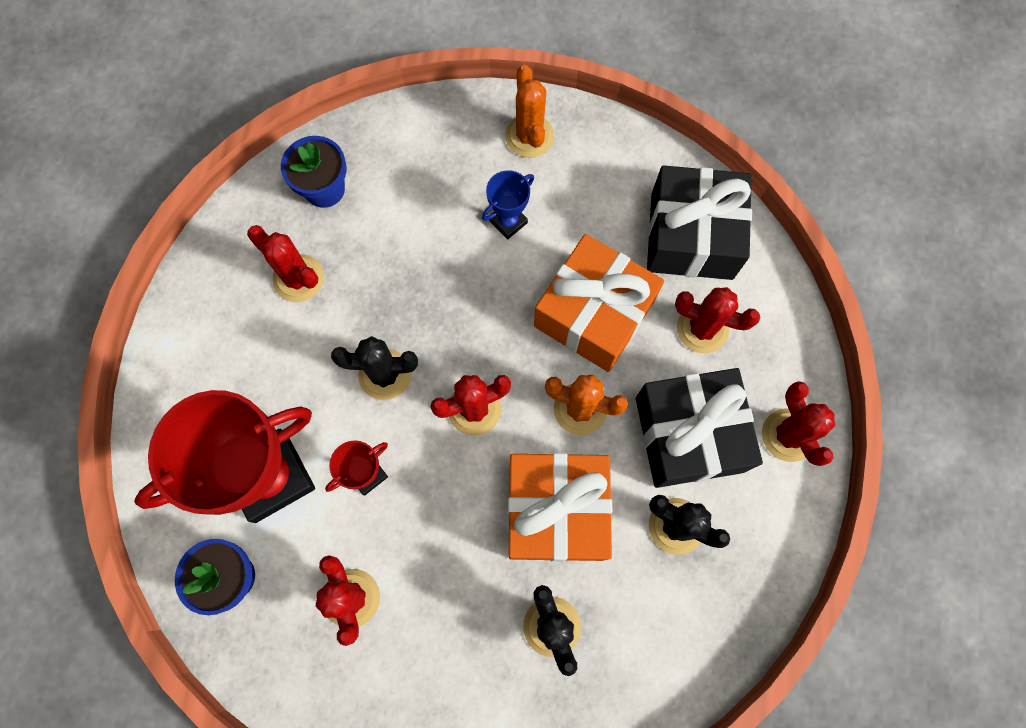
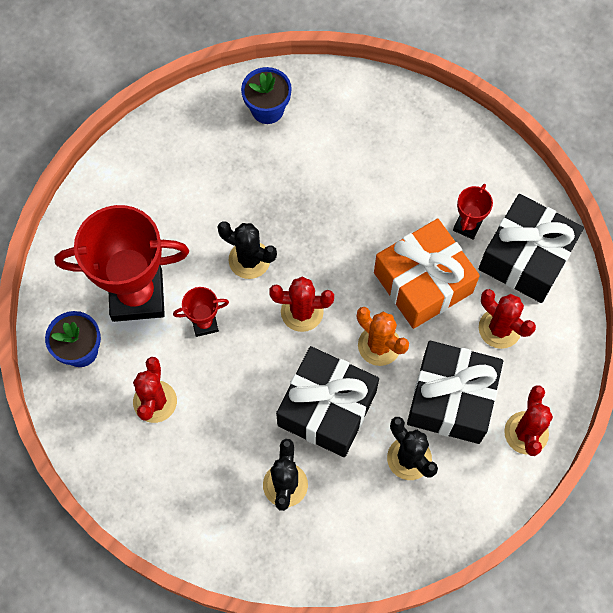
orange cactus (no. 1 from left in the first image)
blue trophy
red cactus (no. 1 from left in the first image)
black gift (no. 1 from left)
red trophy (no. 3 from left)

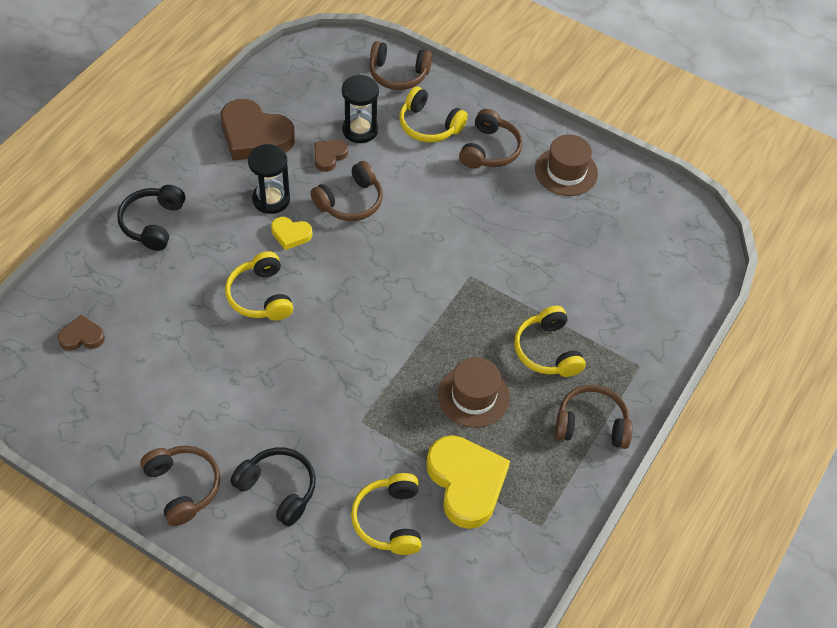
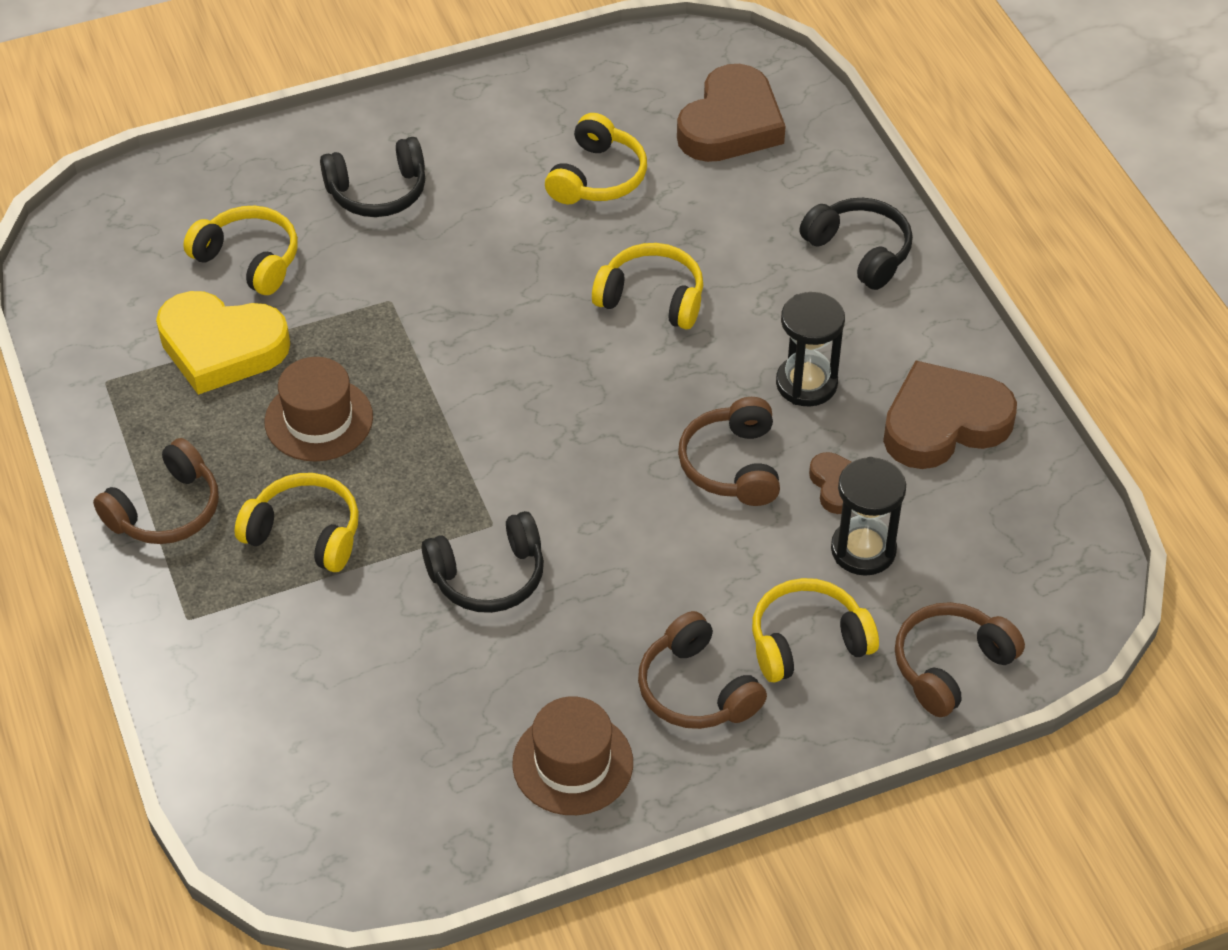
yellow heart (no. 1 from left in the first image)
brown heart (no. 1 from left)
brown headphones (no. 1 from left in the first image)
yellow headphones (no. 3 from left)
black headphones (no. 2 from left)

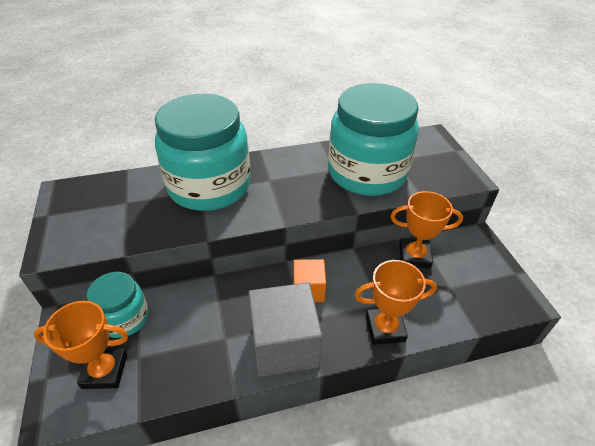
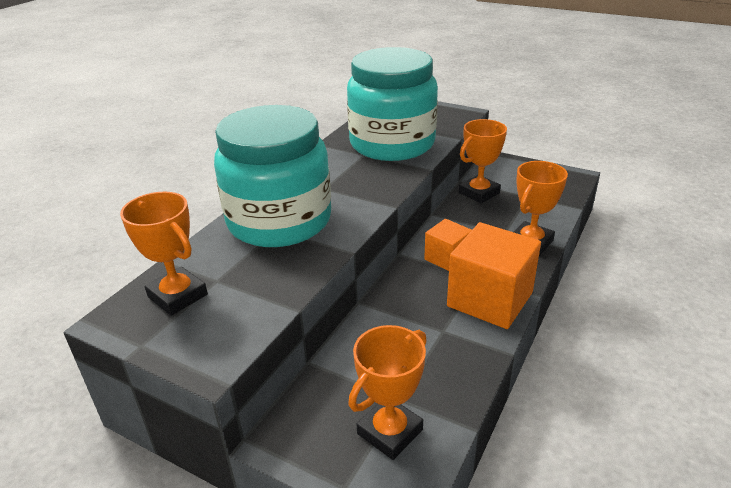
turquoise jar (no. 1 from left in the first image)
orange cube (no. 2 from left)
orange trophy (no. 1 from left)

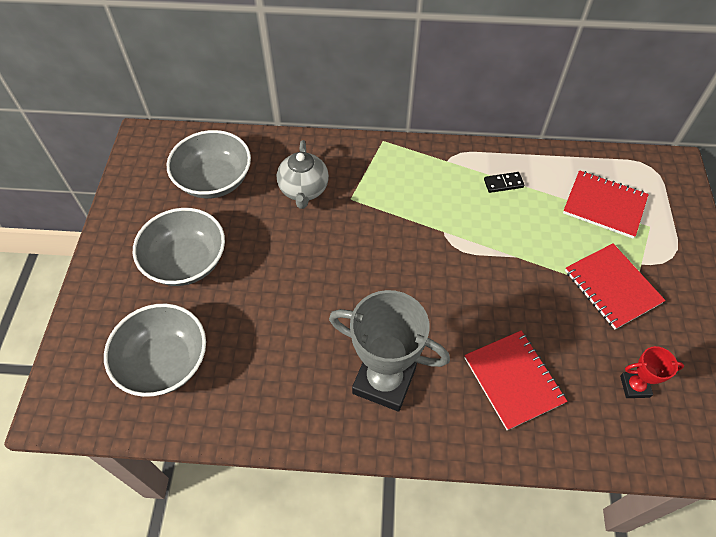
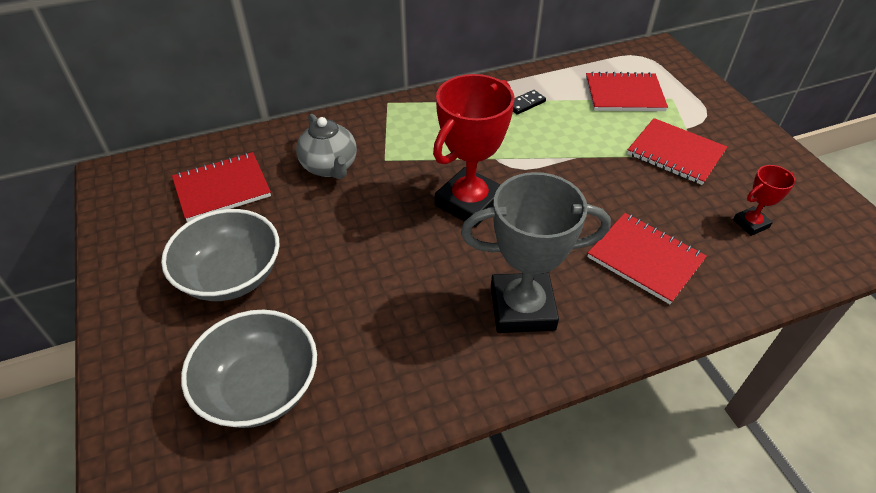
red notebook (no. 1 from left)
red trophy (no. 1 from left)

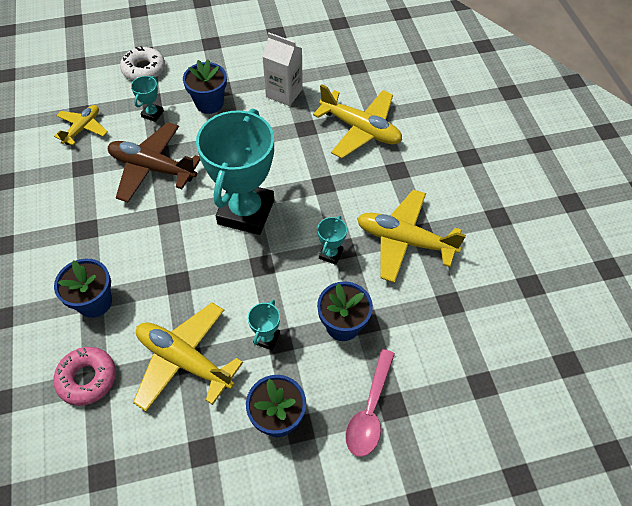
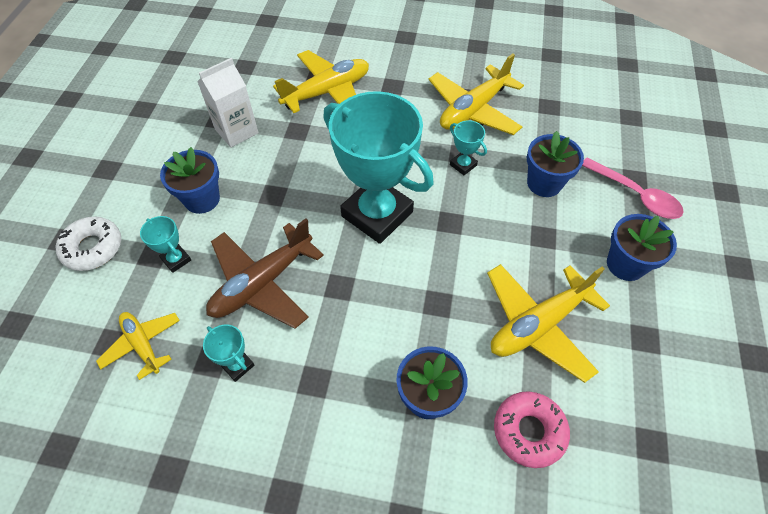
turquoise trophy (no. 2 from left)

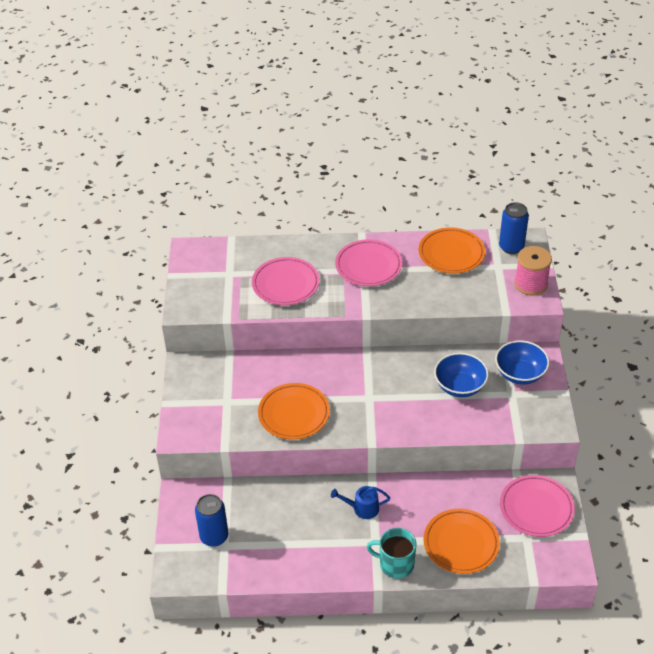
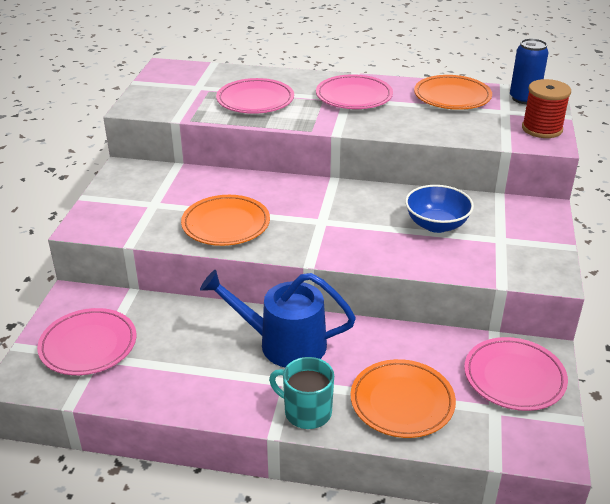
red spool
blue bowl (no. 2 from left in the first image)
blue watering can
pink plate (no. 1 from left)

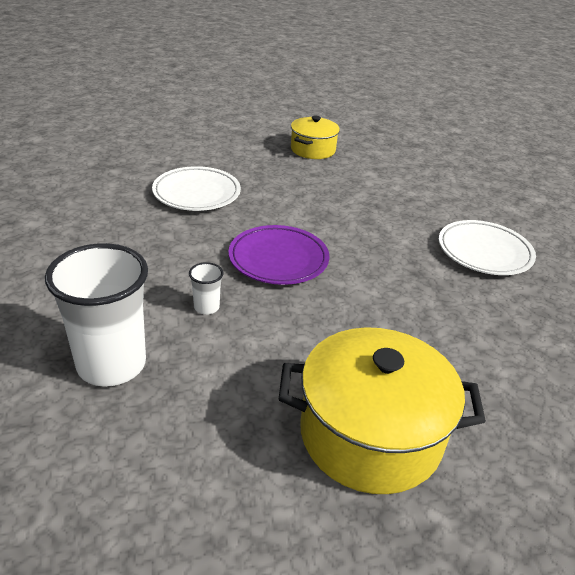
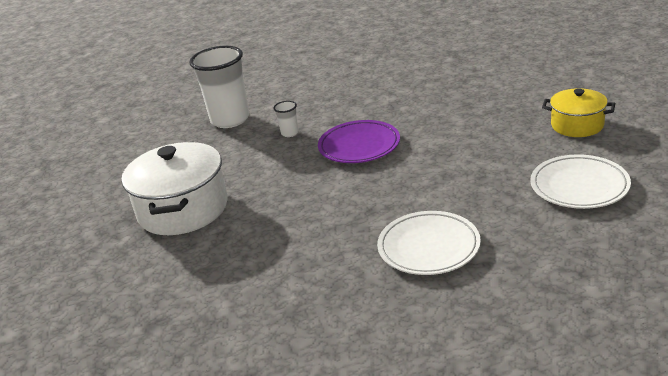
white plate (no. 2 from left)
white pot

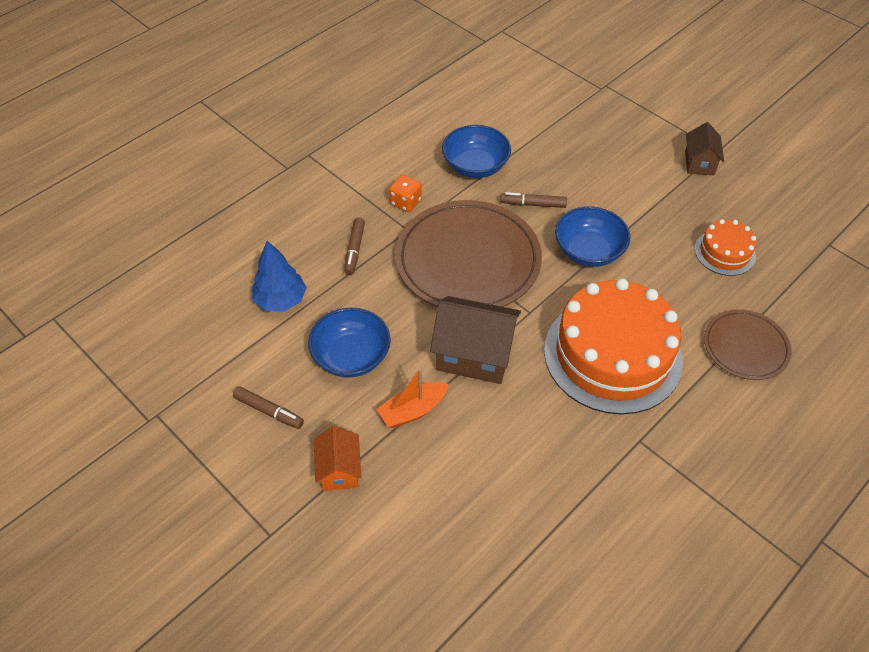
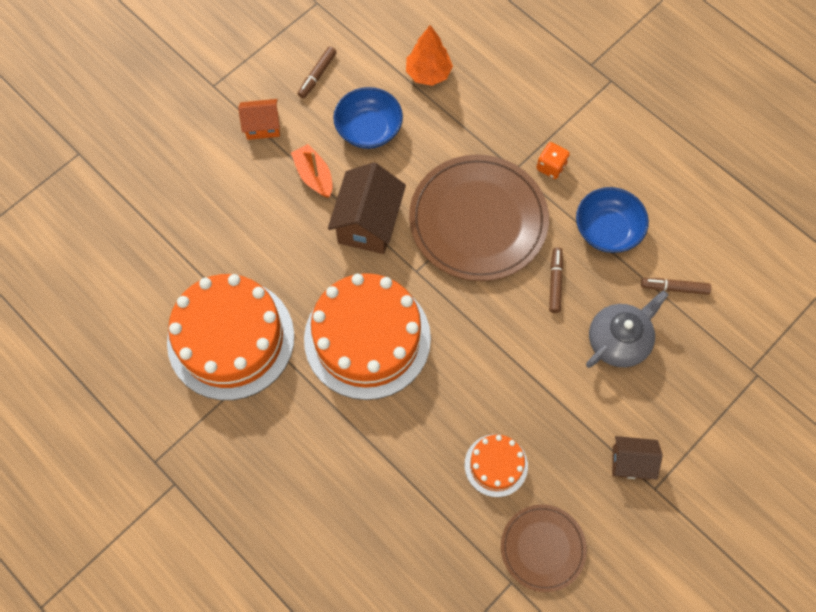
blue bowl (no. 3 from left in the first image)
brown marker (no. 3 from left)
orange tree
brown plate (no. 2 from left)
orange cake (no. 1 from left)
grey teapot

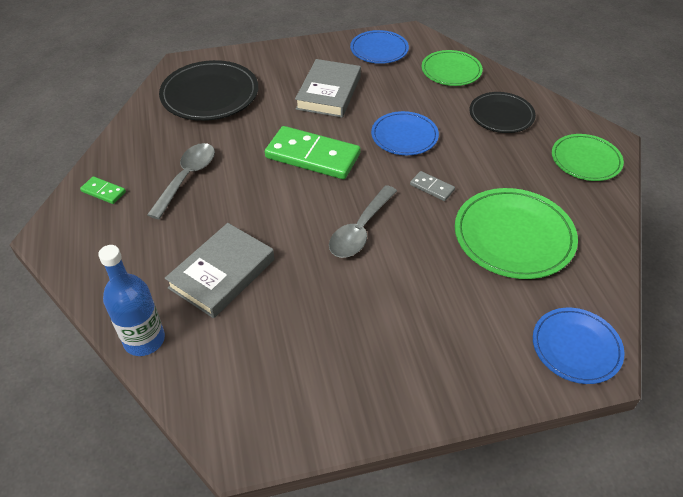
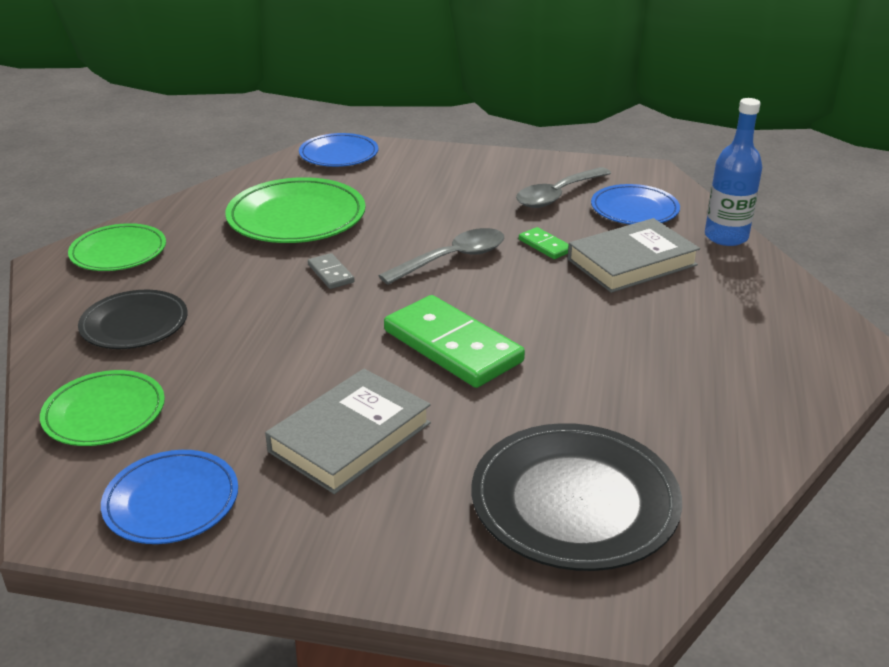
blue plate (no. 3 from left)
grey spoon (no. 2 from left)
green domino (no. 2 from left)

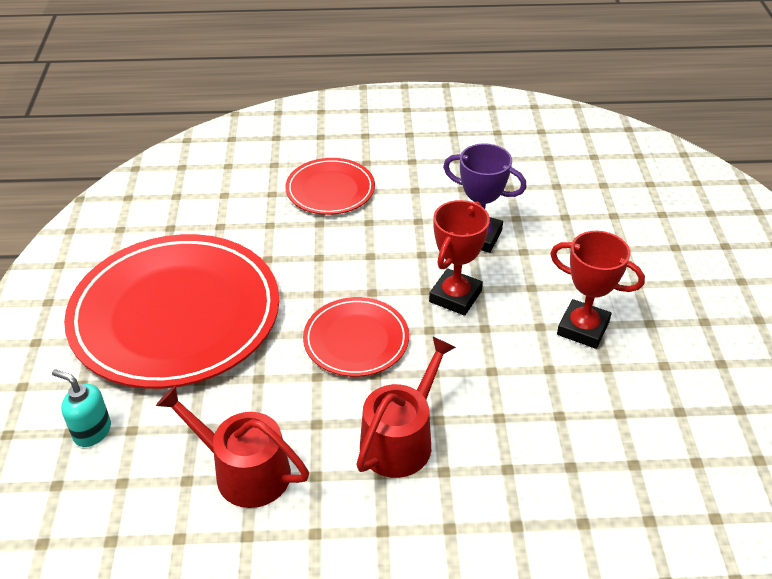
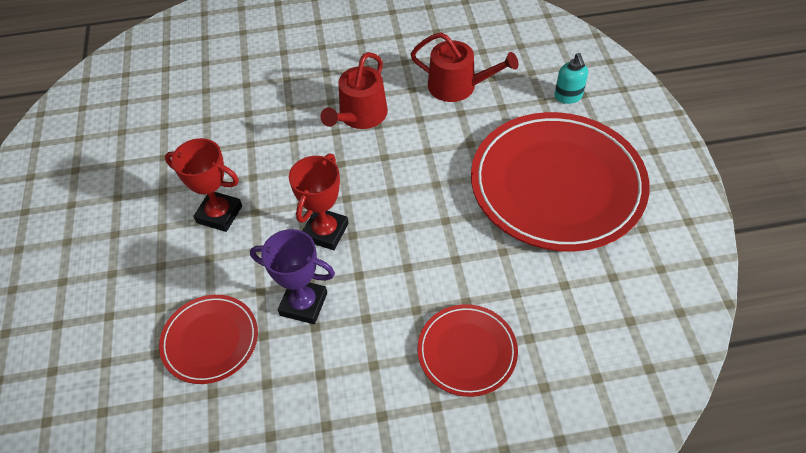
red plate (no. 1 from left)
turquoise soap dispenser

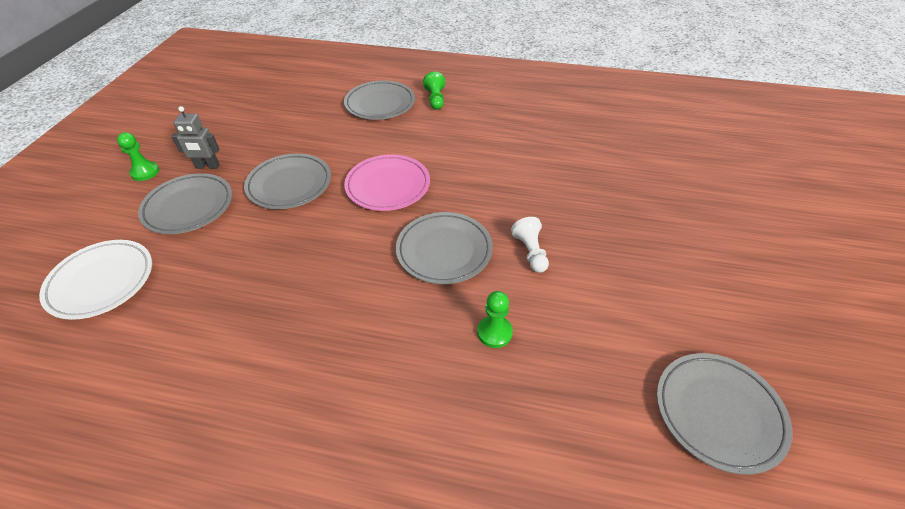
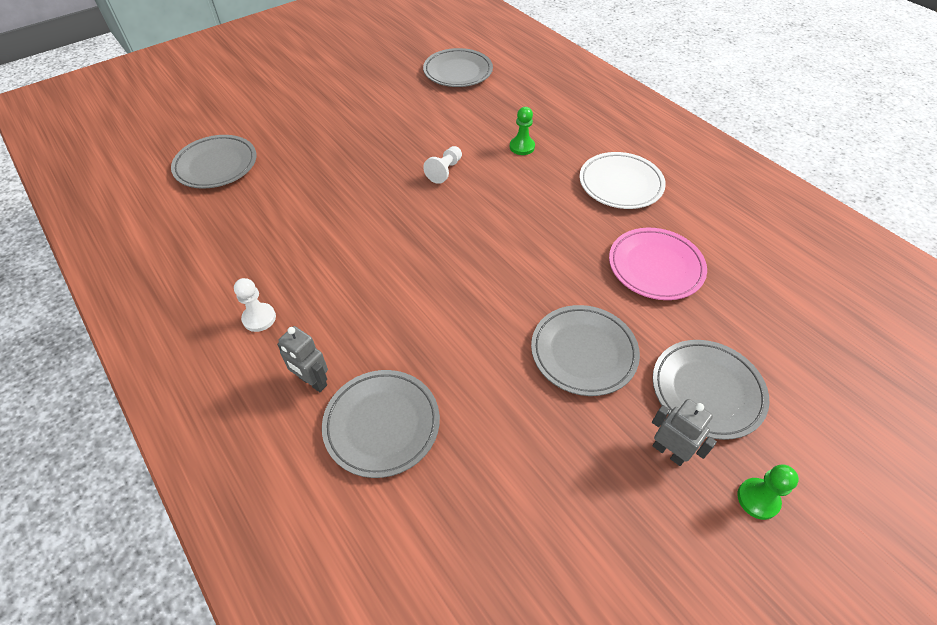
grey robot (no. 1 from left)
pink plate
grey plate (no. 1 from left)
white plate
white pawn (no. 1 from left)

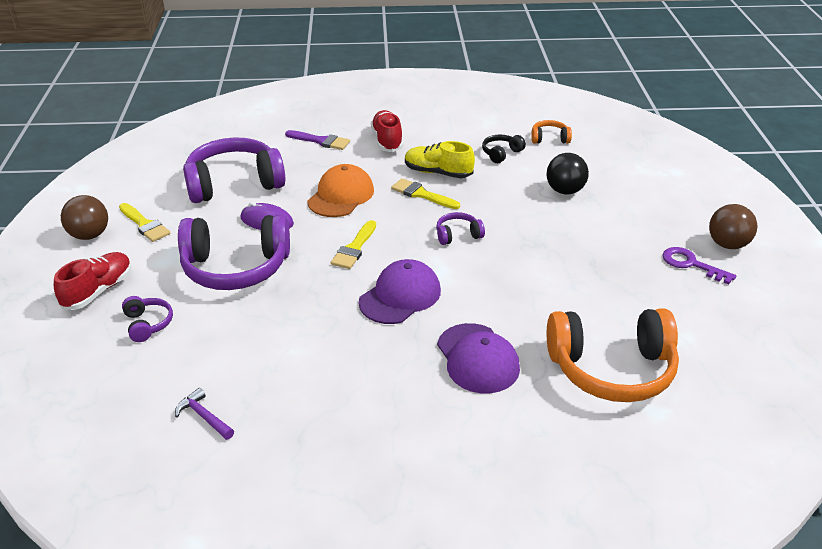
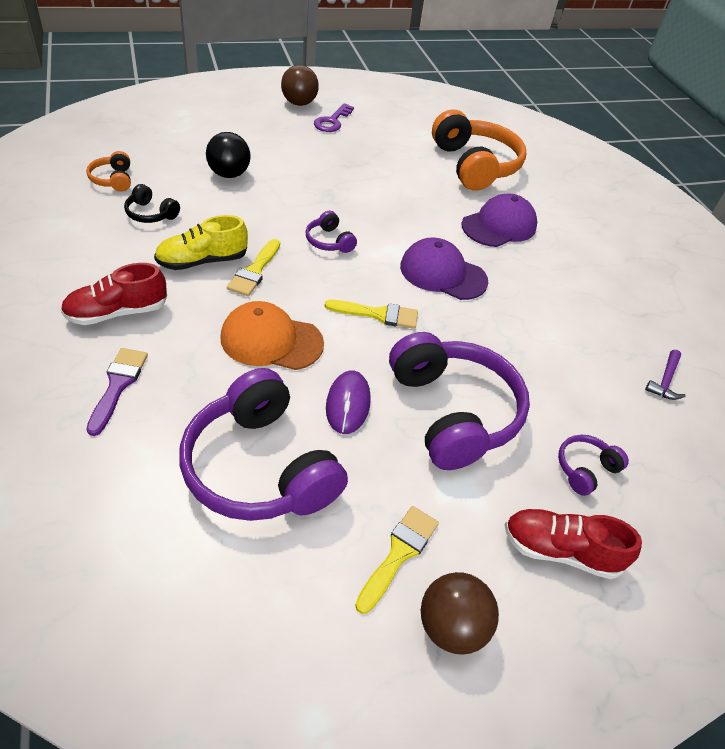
yellow shoe

